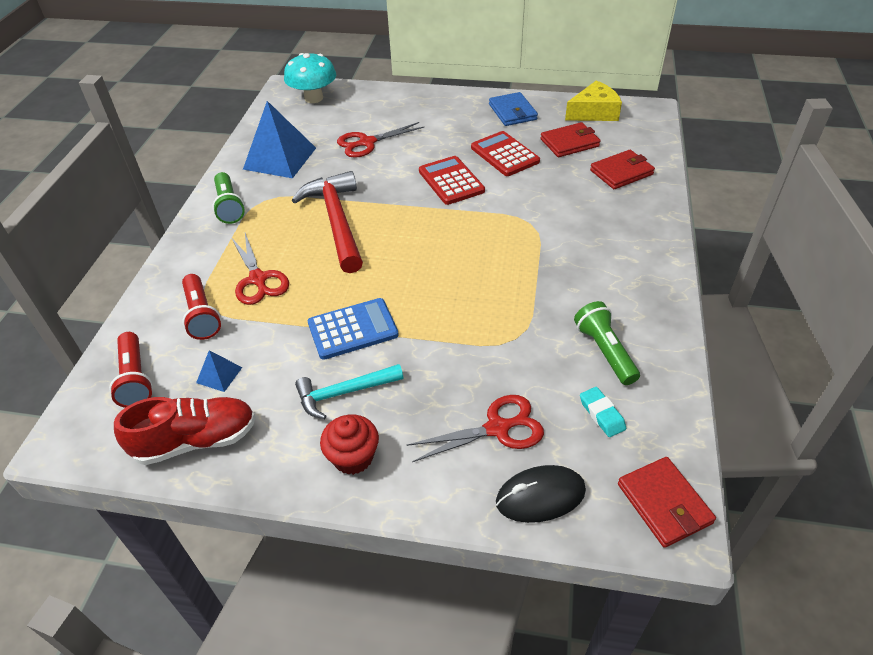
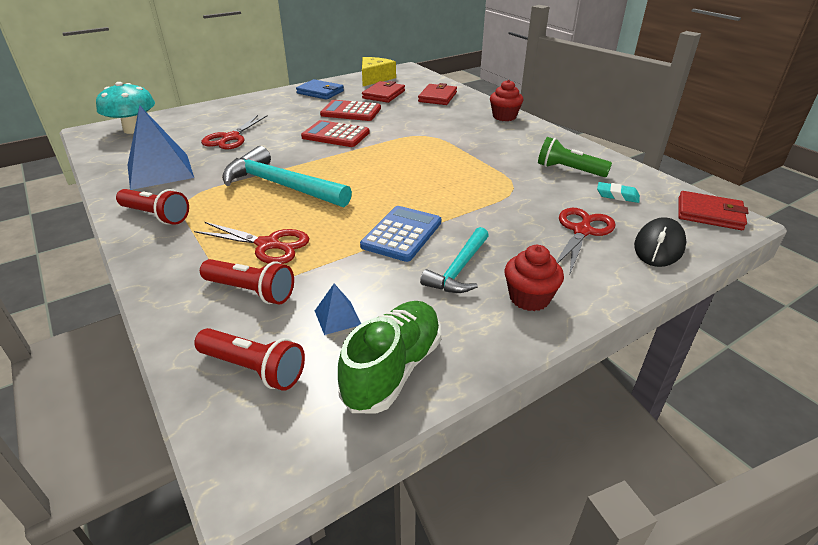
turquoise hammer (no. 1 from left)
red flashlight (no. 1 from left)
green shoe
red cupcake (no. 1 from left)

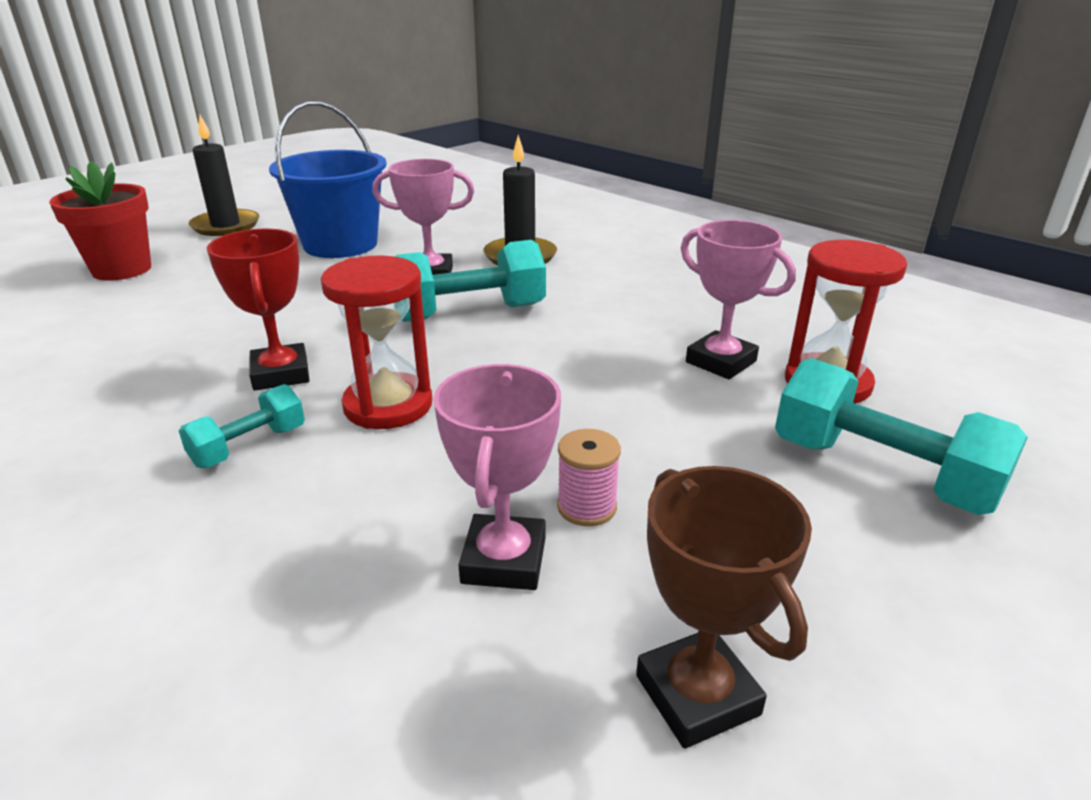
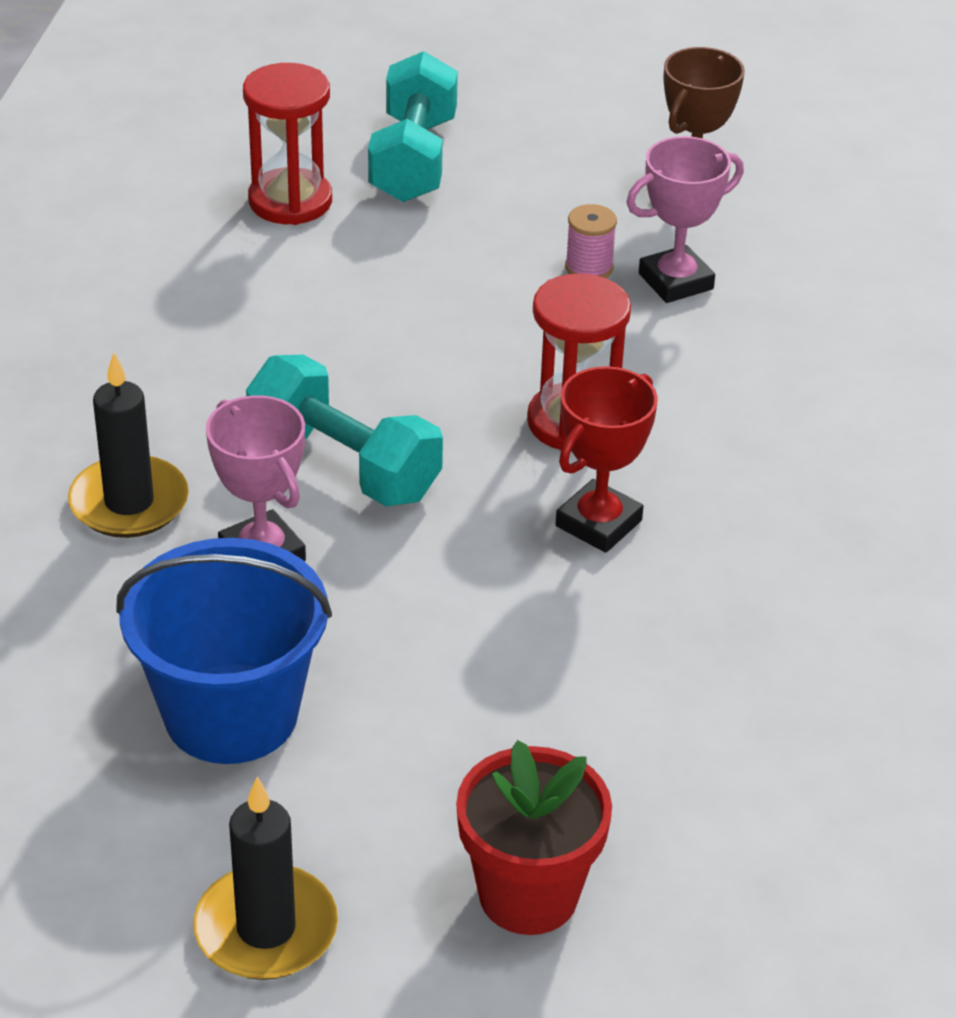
pink trophy (no. 3 from left in the first image)
turquoise dumbbell (no. 1 from left in the first image)

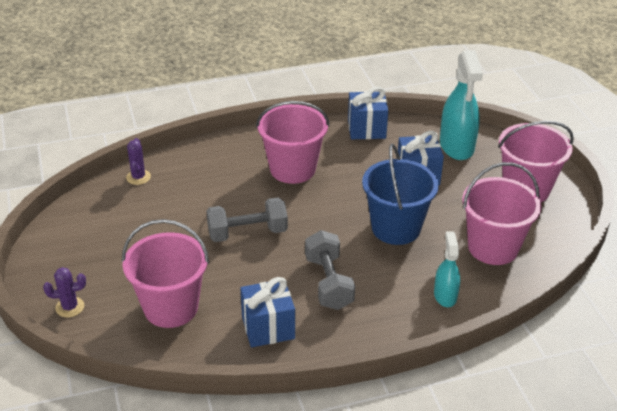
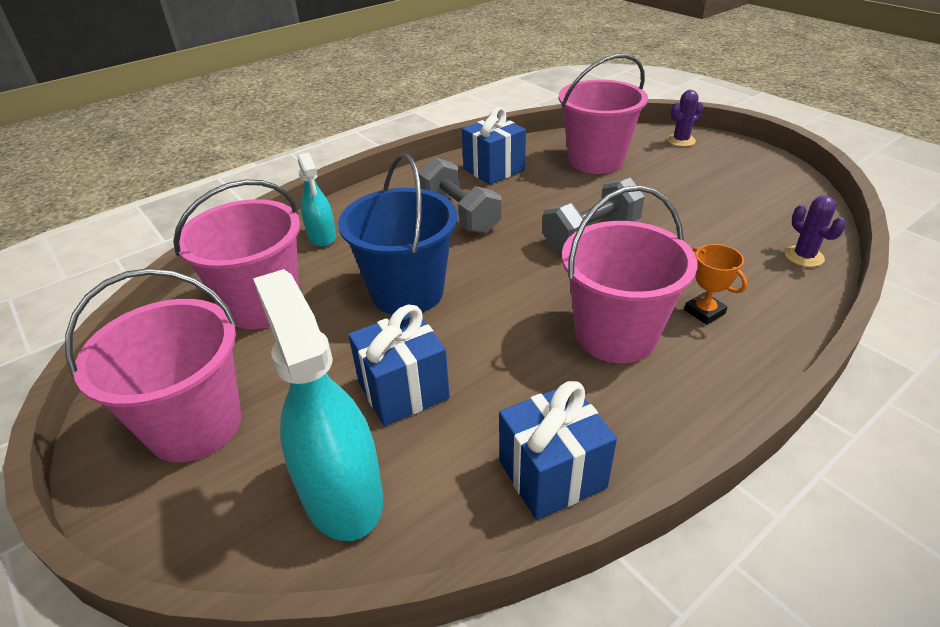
orange trophy

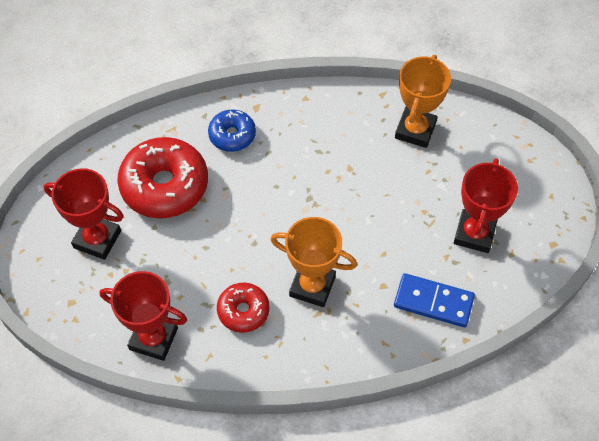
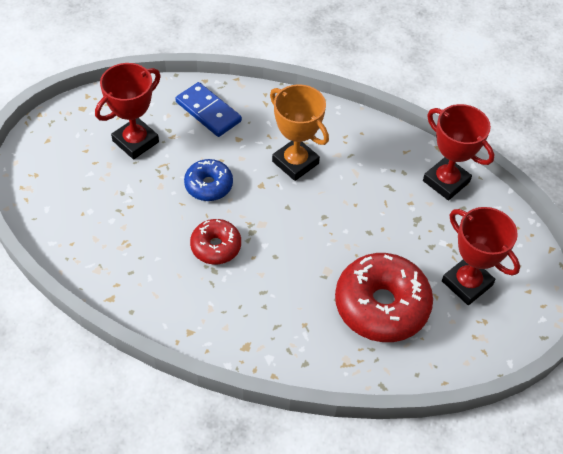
orange trophy (no. 2 from left in the first image)
blue donut
red donut (no. 1 from left)

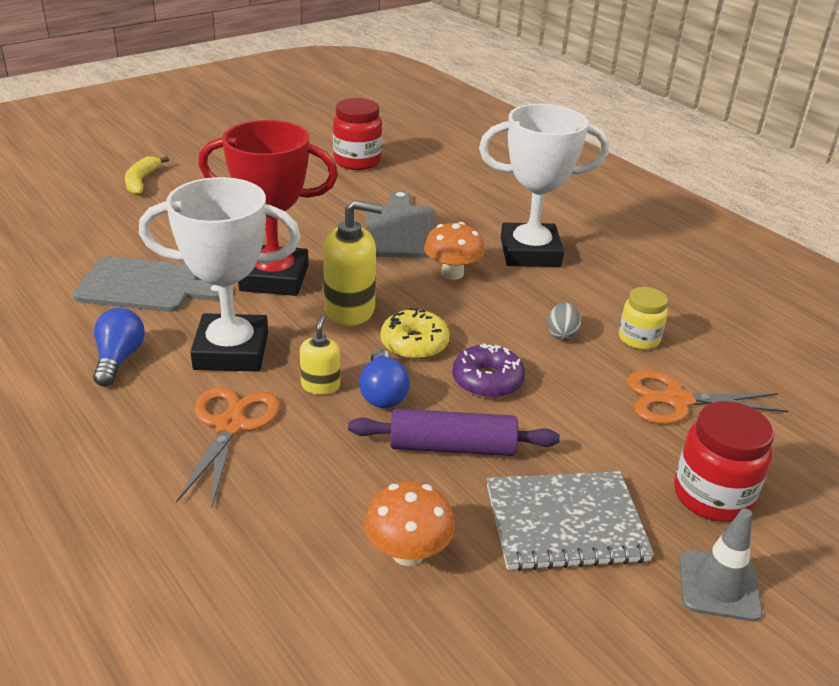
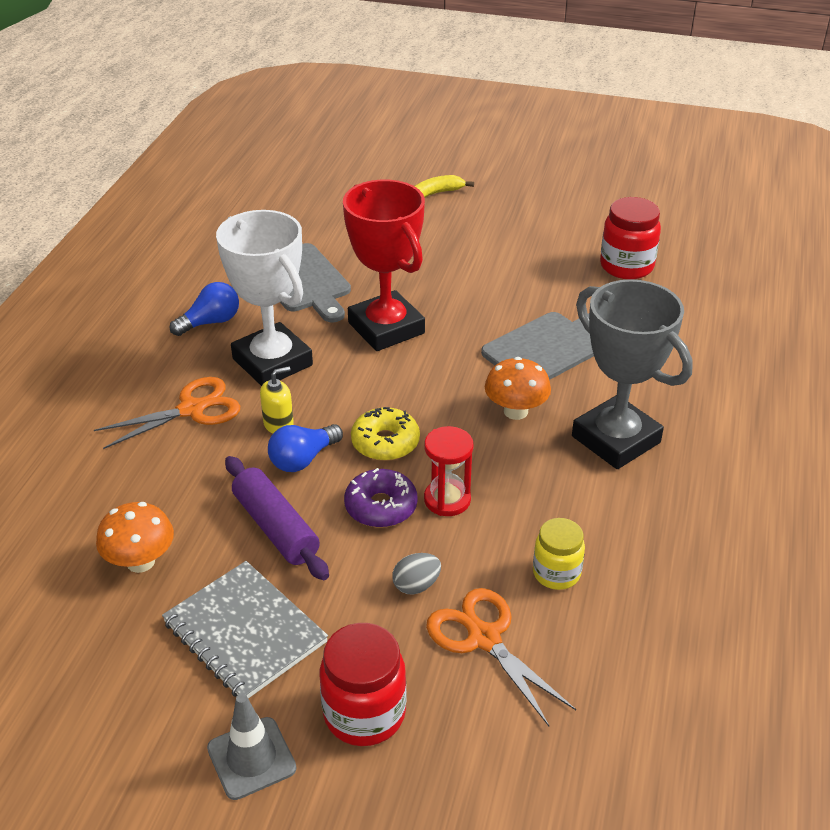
grey trophy
yellow soap dispenser (no. 2 from left in the first image)
grey egg
red hourglass

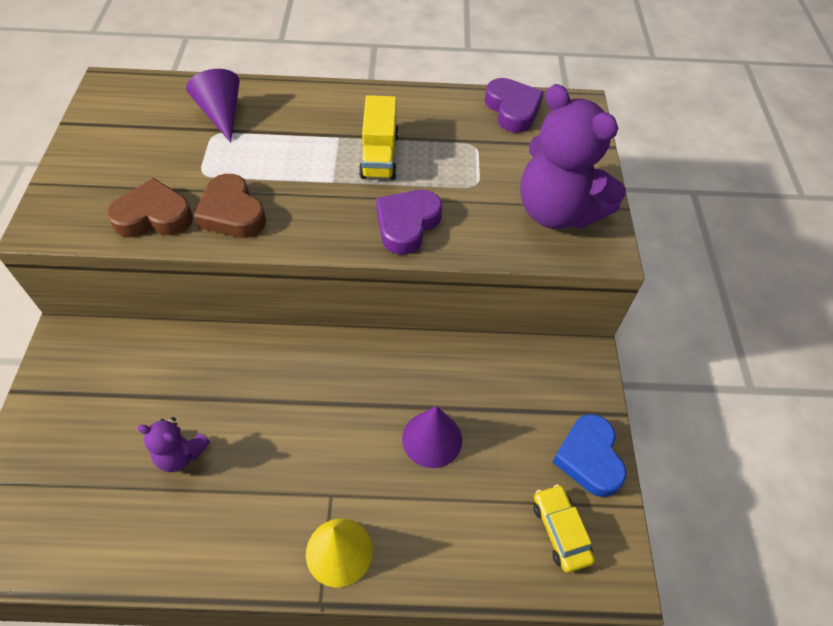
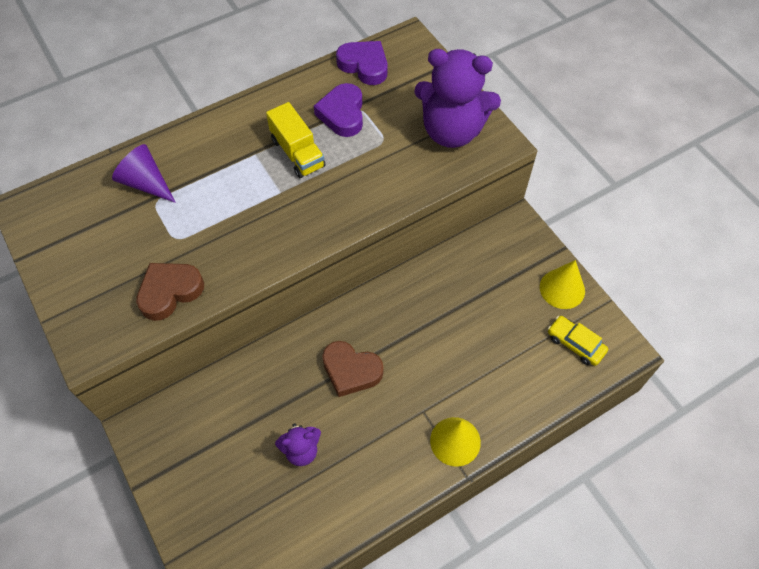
brown heart (no. 2 from left)
purple heart (no. 1 from left)
purple cone (no. 2 from left in the first image)
yellow cone (no. 2 from left)

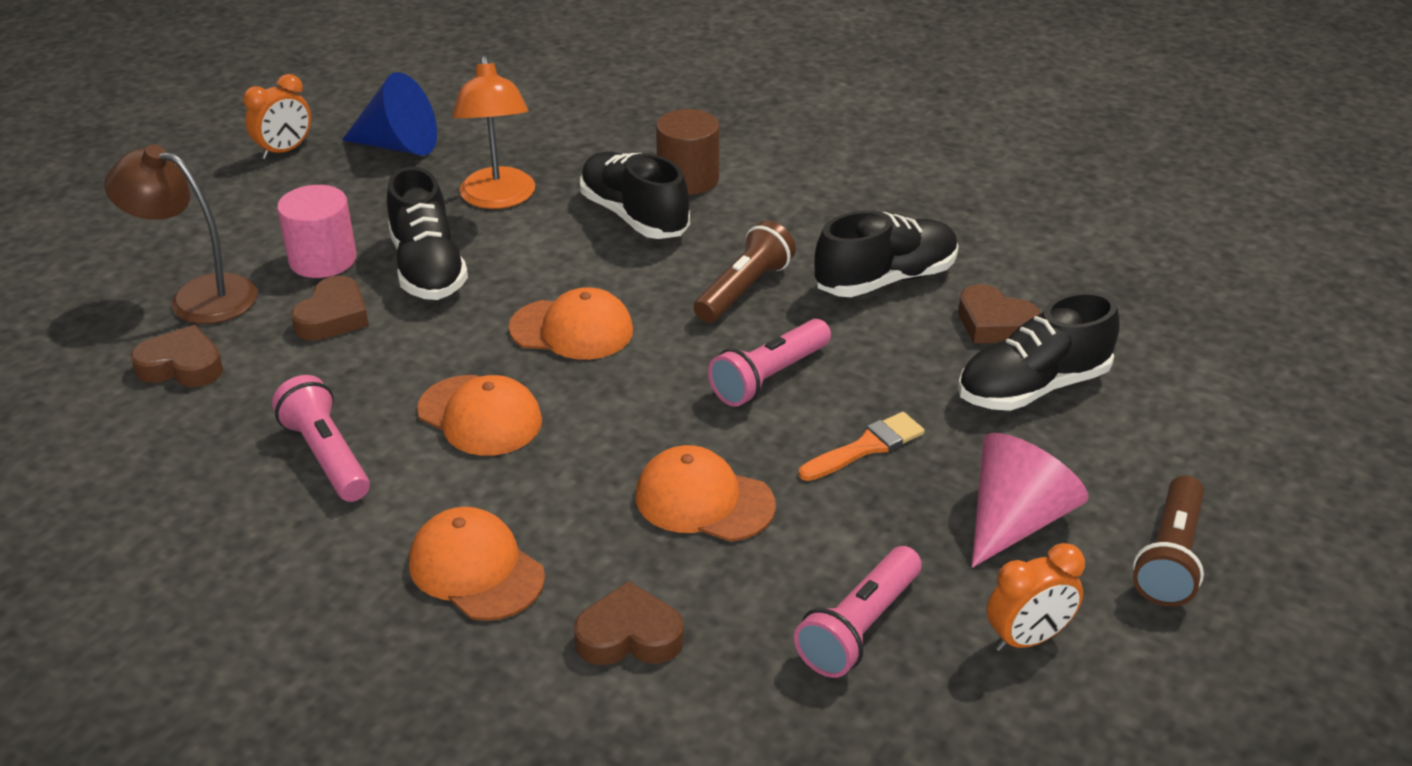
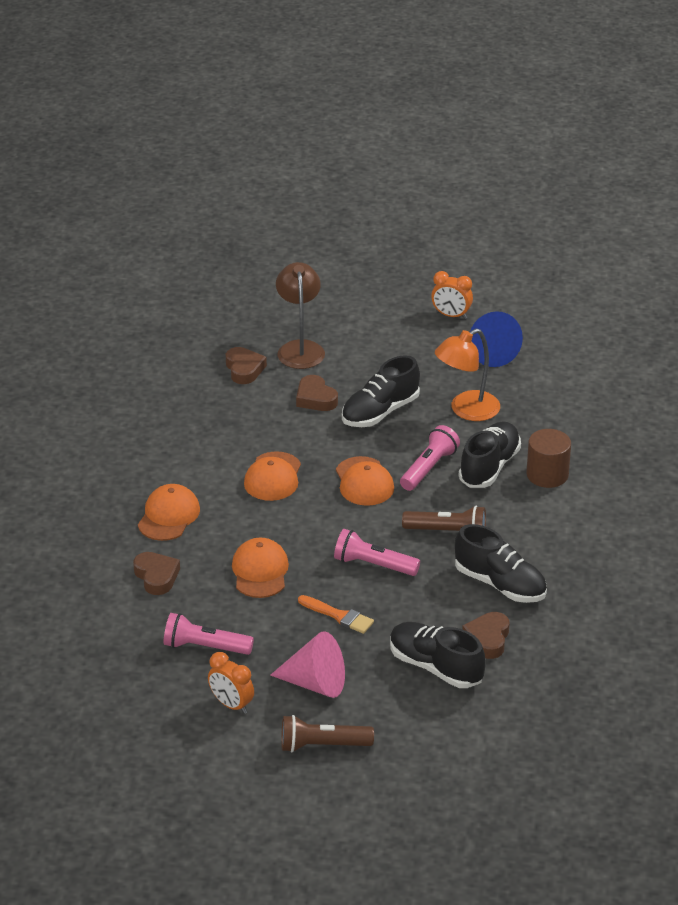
pink cylinder
brown heart (no. 3 from left)
pink flashlight (no. 3 from left)

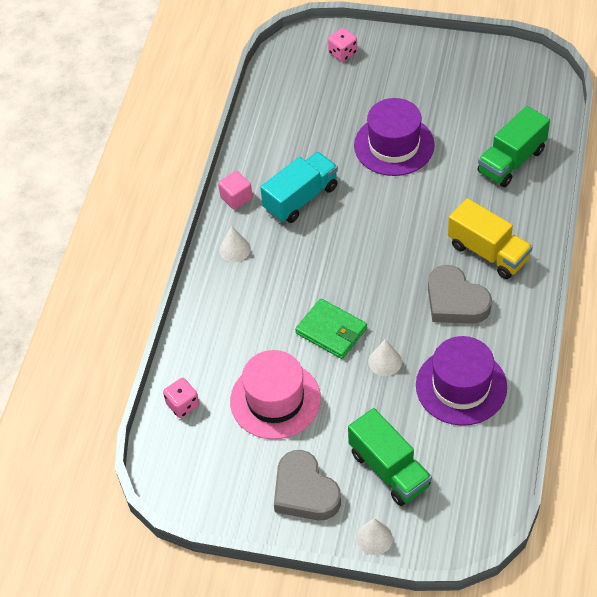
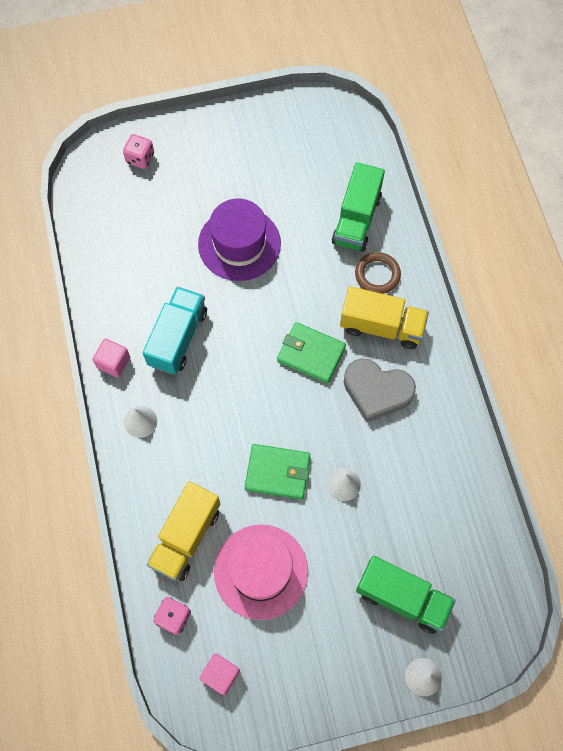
purple hat (no. 2 from left in the first image)
grey heart (no. 1 from left in the first image)
brown ring
green wallet (no. 2 from left)
yellow truck (no. 1 from left)
pink cube (no. 2 from left)

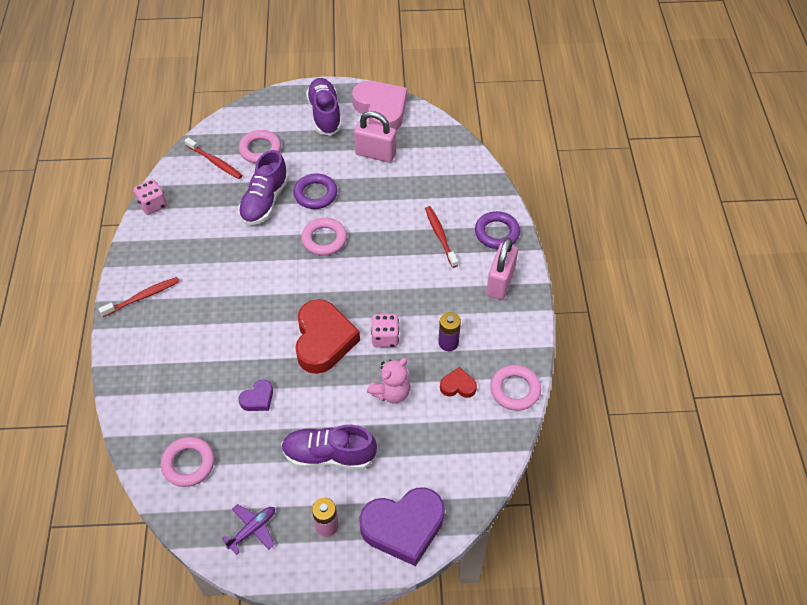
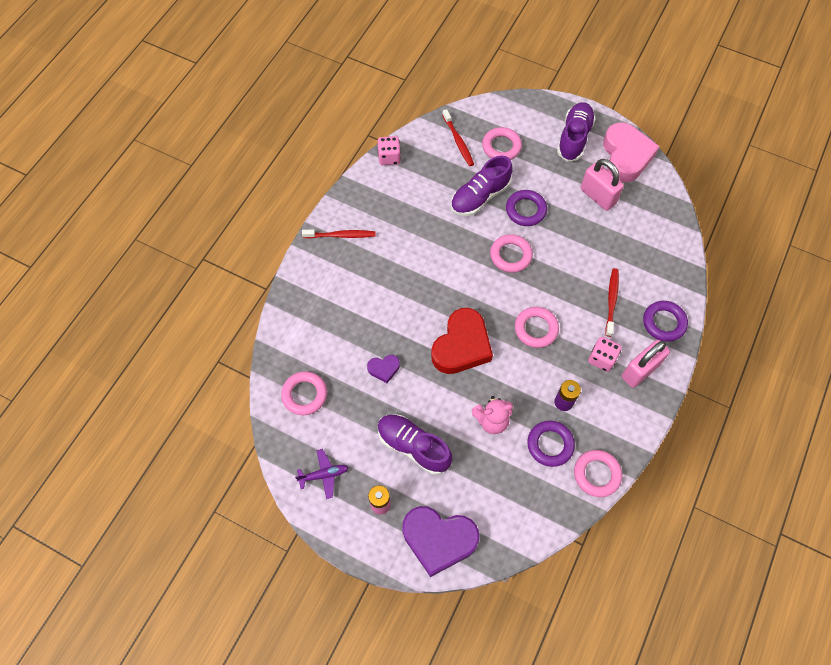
pink dice (no. 2 from left)
purple ring (no. 2 from left)
pink ring (no. 4 from left)

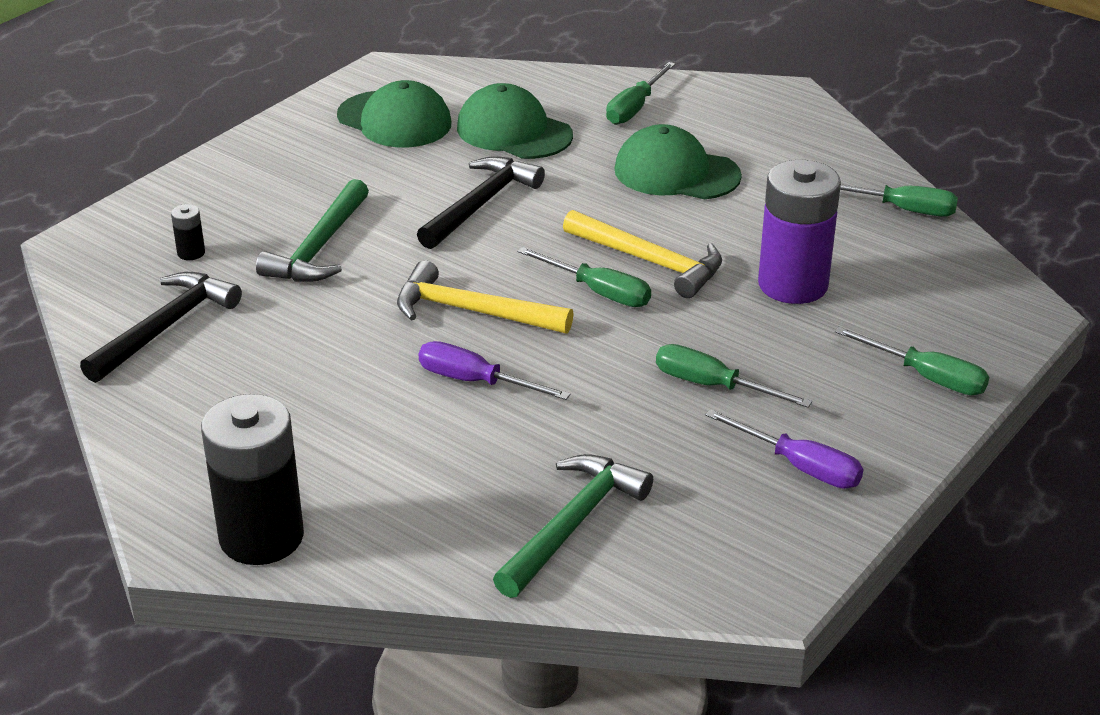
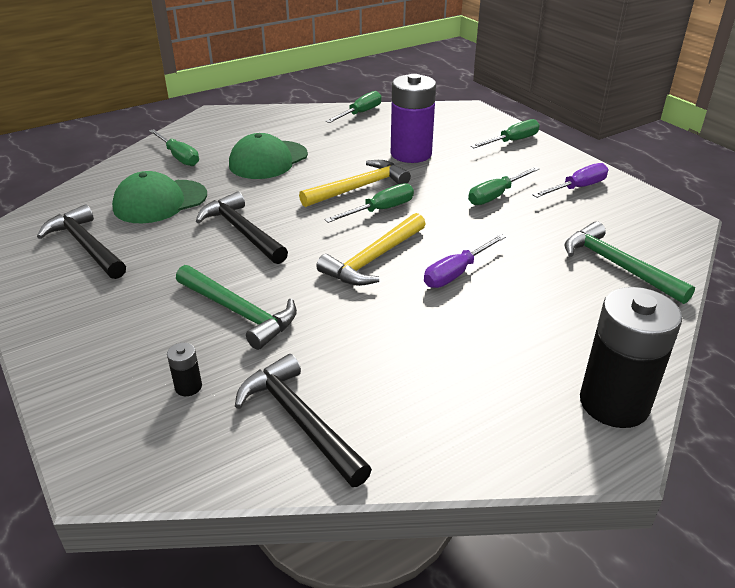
black hammer (no. 1 from left)

